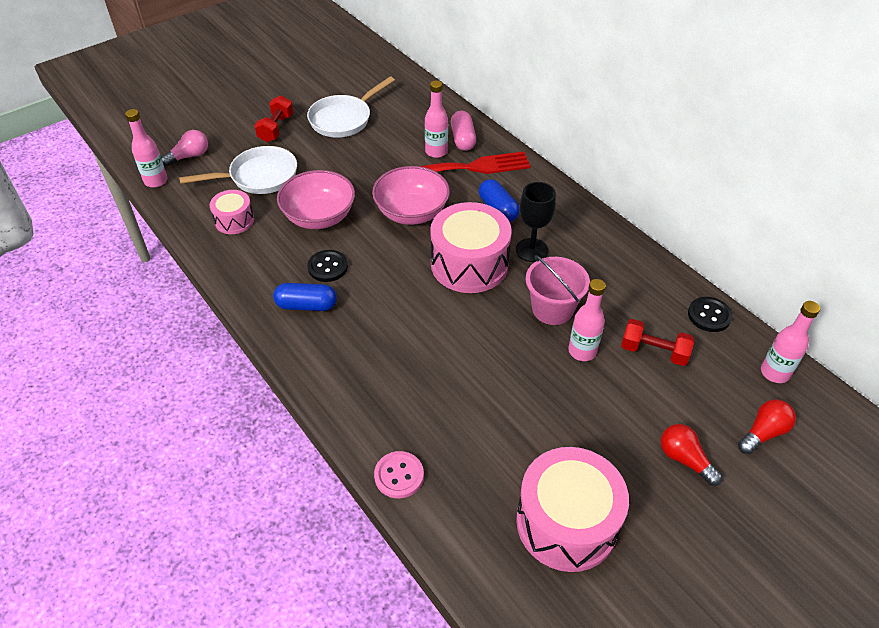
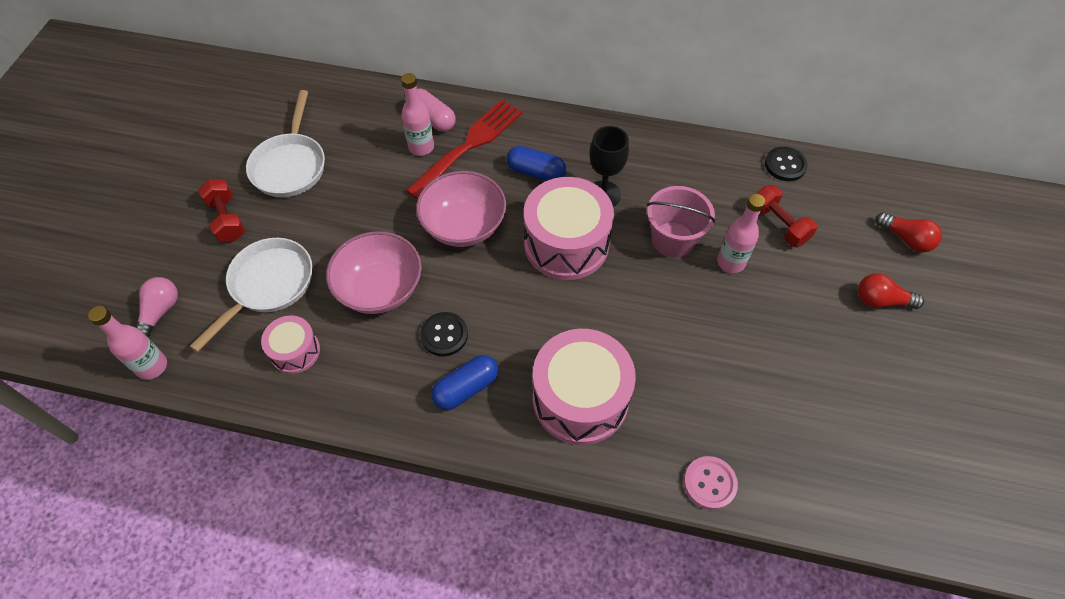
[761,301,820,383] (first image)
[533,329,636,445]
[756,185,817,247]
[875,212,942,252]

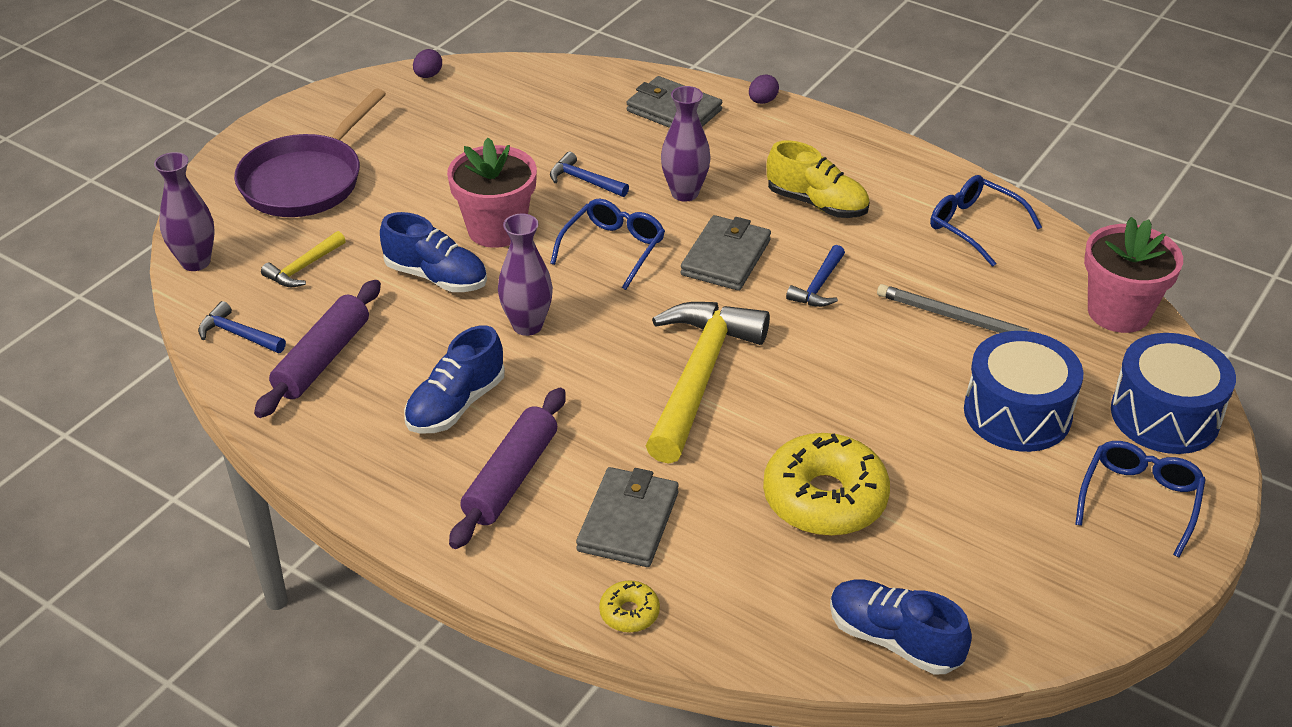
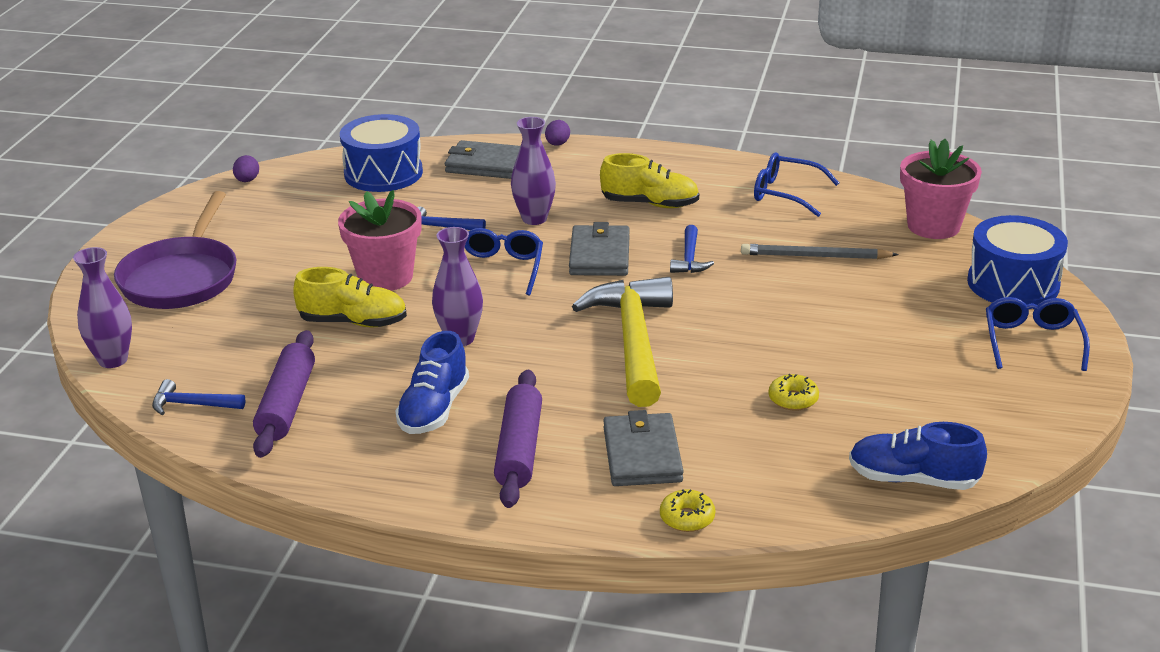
[261,231,346,287] (first image)
[340,114,423,192]
[293,267,407,327]
[769,374,819,411]

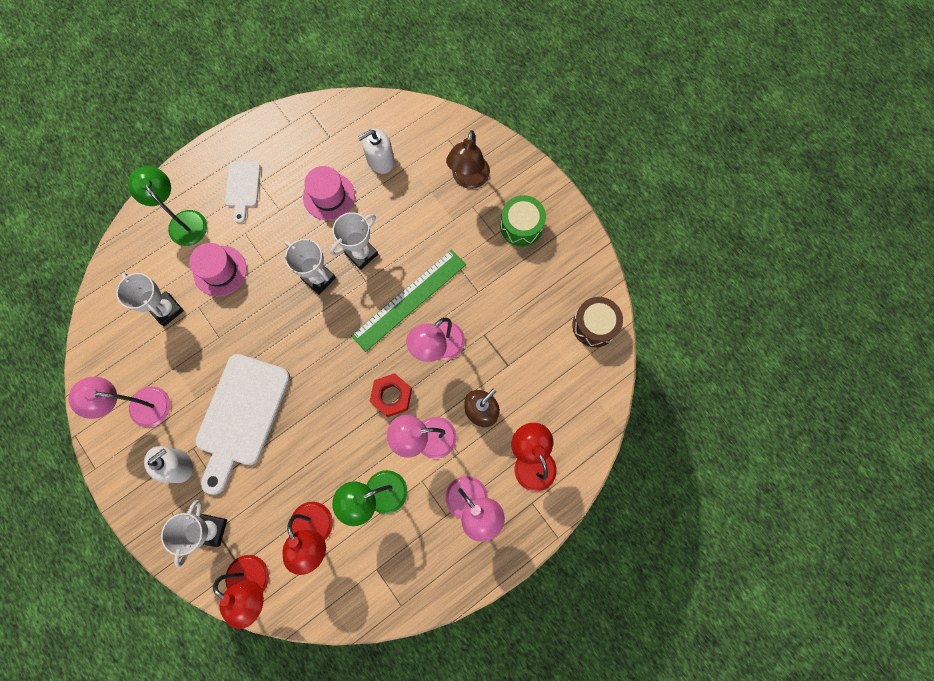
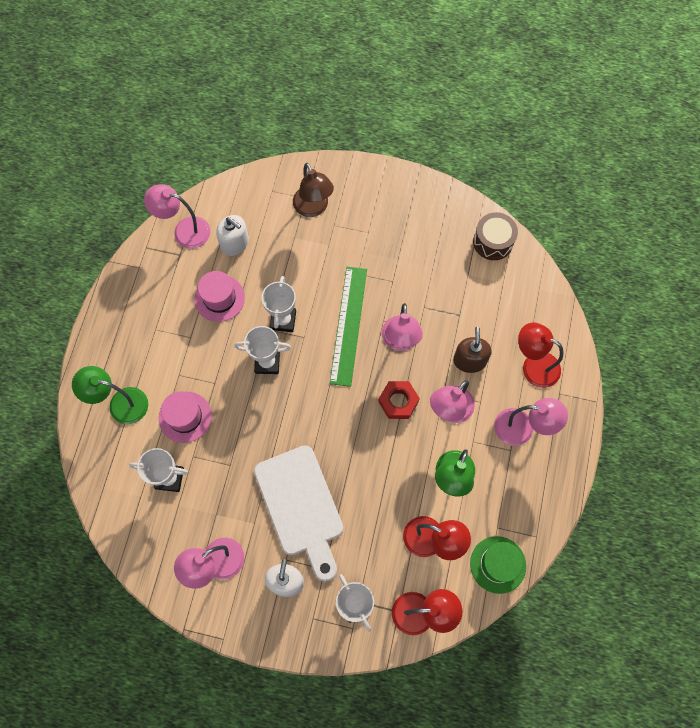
[225,162,261,223] (first image)
[500,195,546,247] (first image)
[144,184,210,249]
[470,536,526,594]
[216,215,249,256]

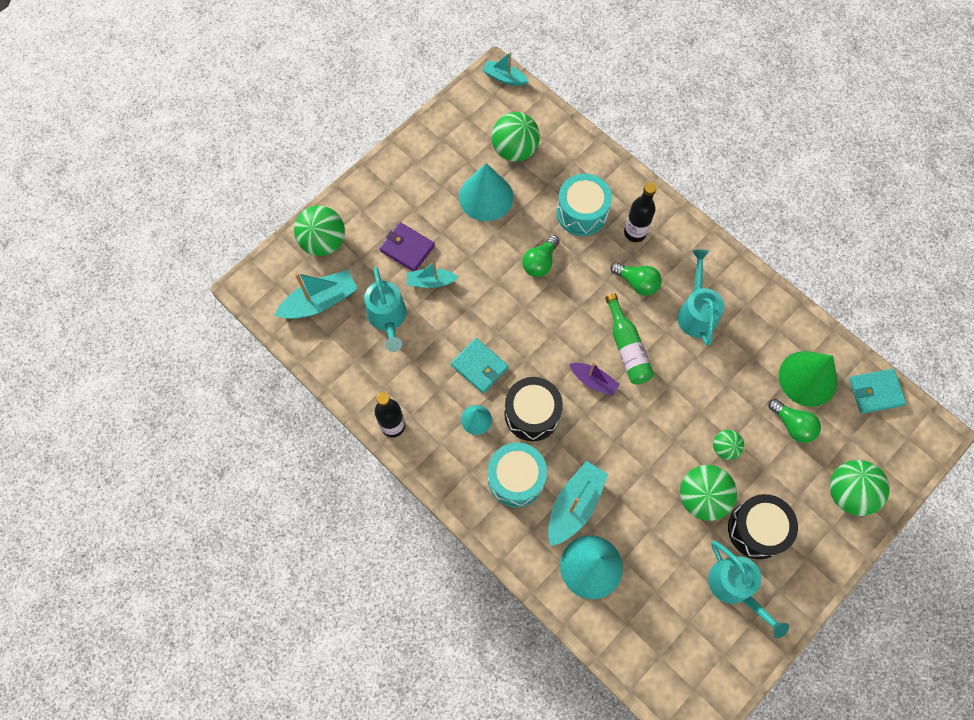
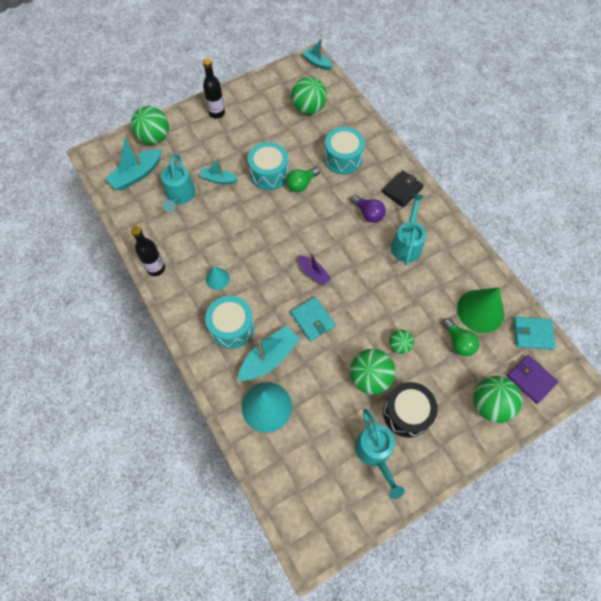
[459,163,513,221] (first image)
[504,377,563,441] (first image)
[605,293,654,385] (first image)
[248,142,289,190]
[382,170,424,207]
[507,355,558,404]
[291,297,336,342]
[203,59,225,118]
[351,195,386,223]
[105,132,162,190]

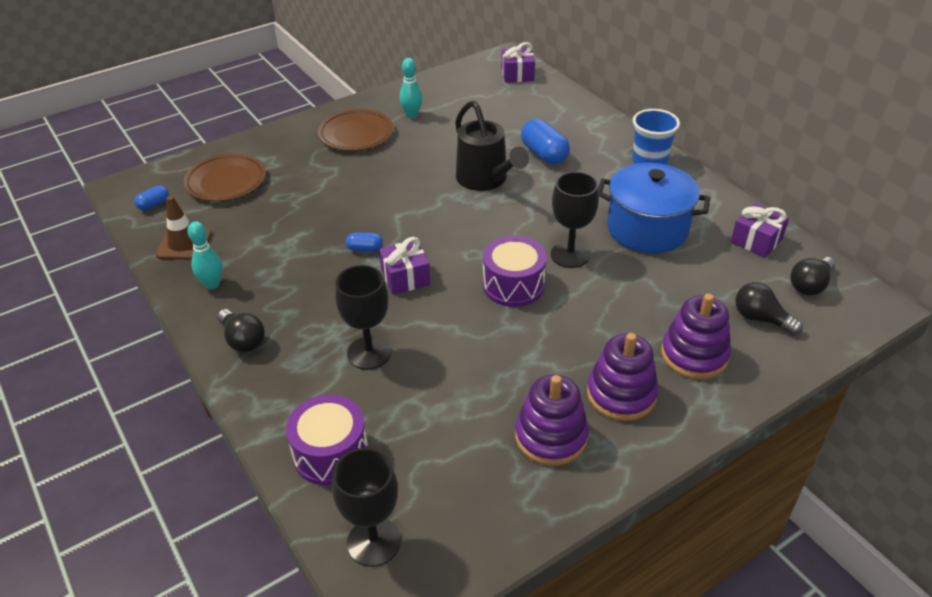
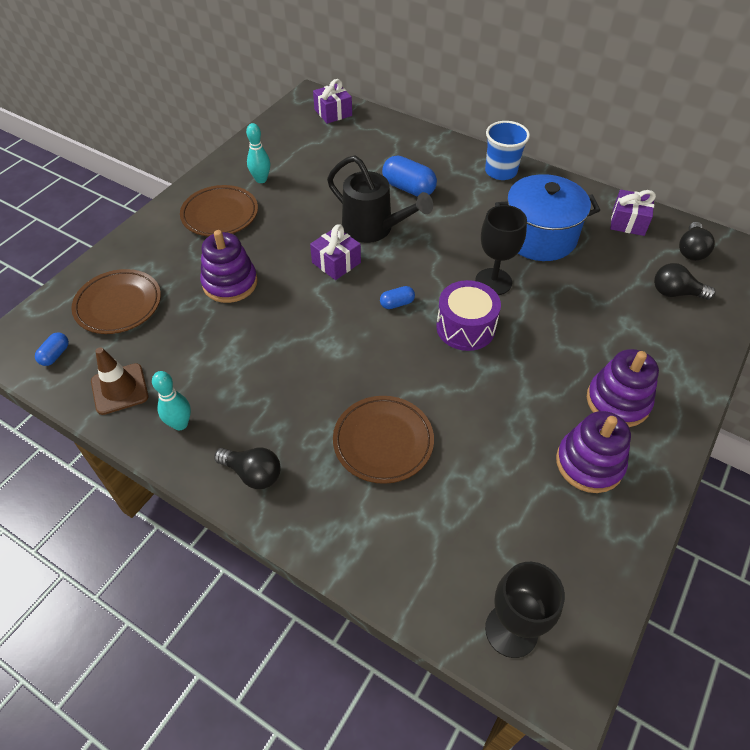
[286,395,368,485] (first image)
[380,286,415,309]
[310,225,361,280]
[200,230,258,303]
[333,396,434,484]

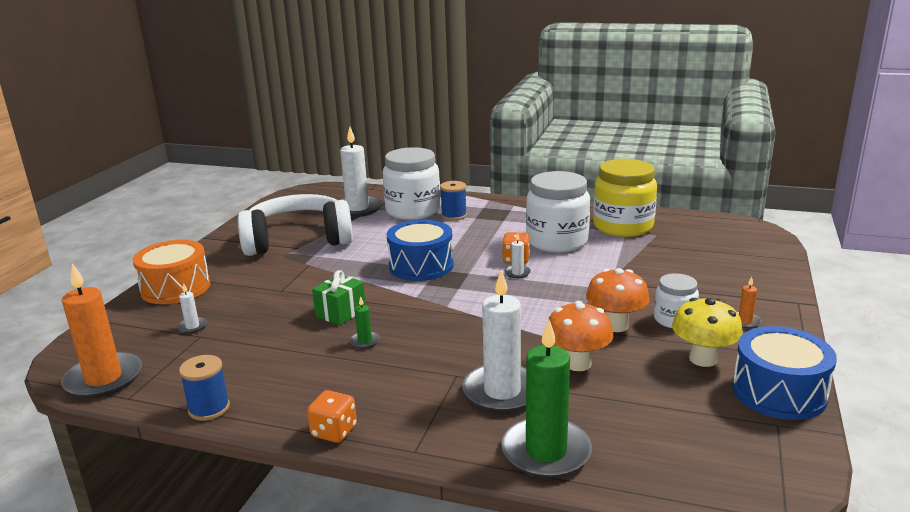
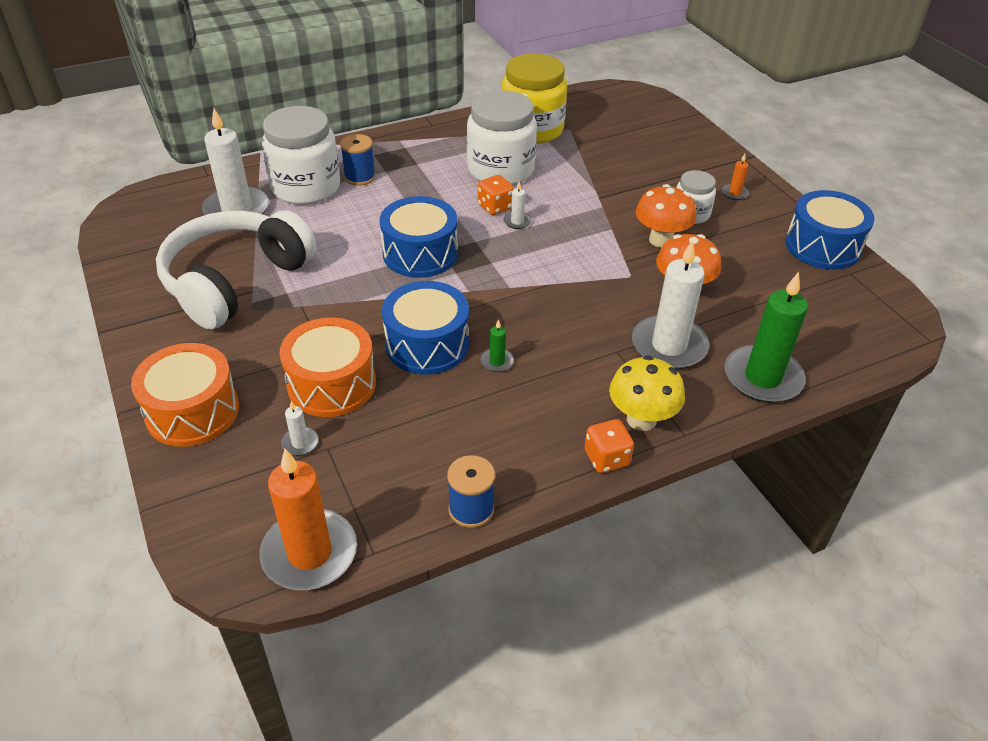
[279,317,376,417]
[609,355,685,431]
[382,281,469,374]

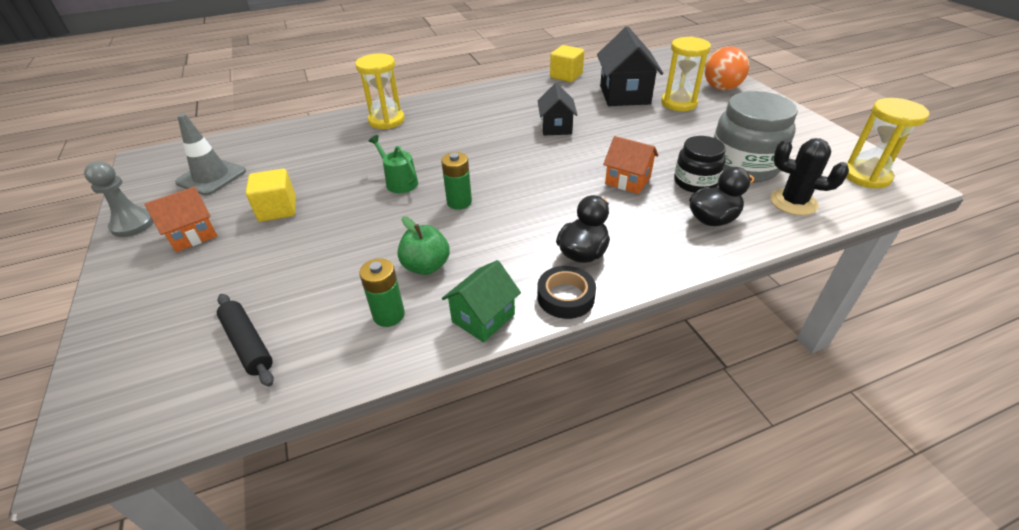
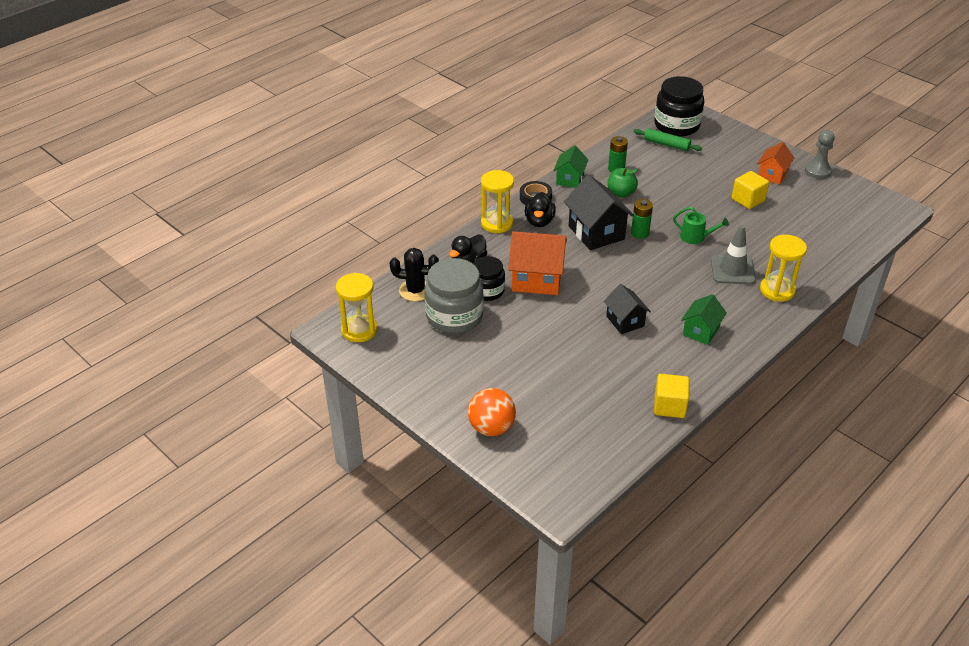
[654,76,704,137]
[681,294,727,345]
[711,225,756,284]
[564,175,634,250]
[481,170,514,233]
[634,128,702,151]
[508,231,567,295]

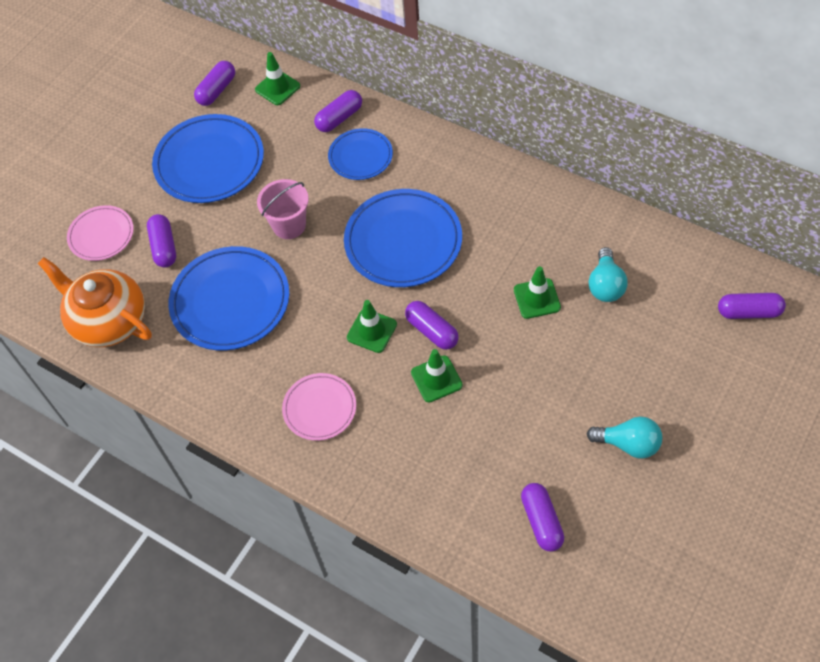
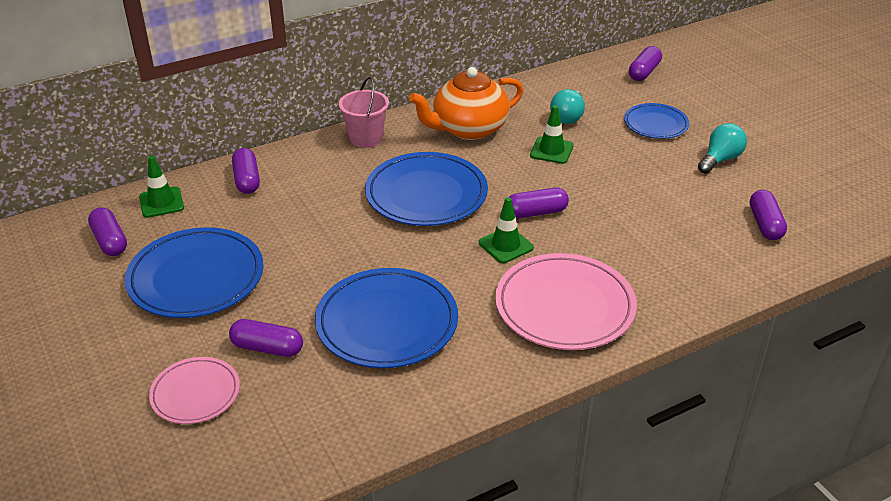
[411,349,463,403] (first image)
[409,67,524,140]
[339,77,389,148]
[624,103,689,139]
[750,190,787,240]
[550,89,585,124]
[495,253,637,350]

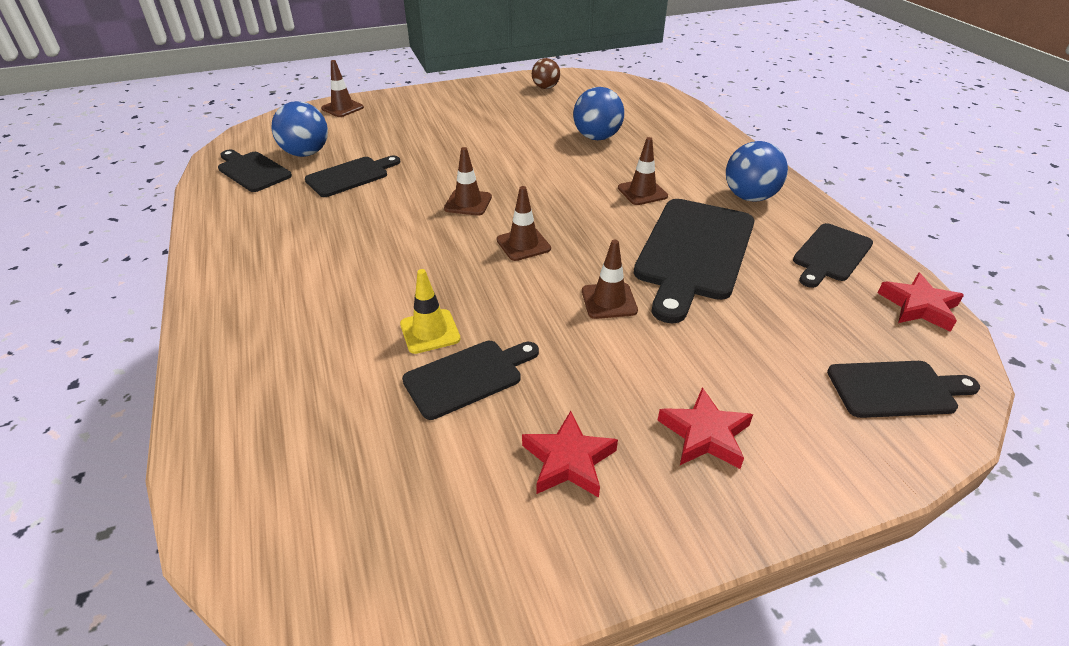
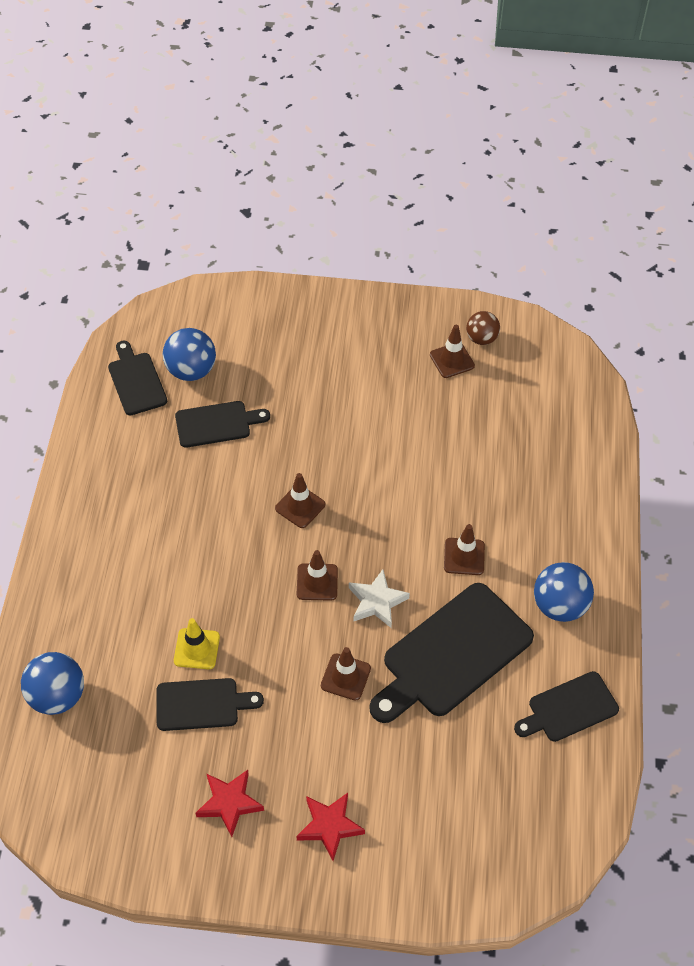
[827,361,980,418] (first image)
[878,273,964,332] (first image)
[349,569,410,628]
[430,325,475,378]
[21,652,84,715]

